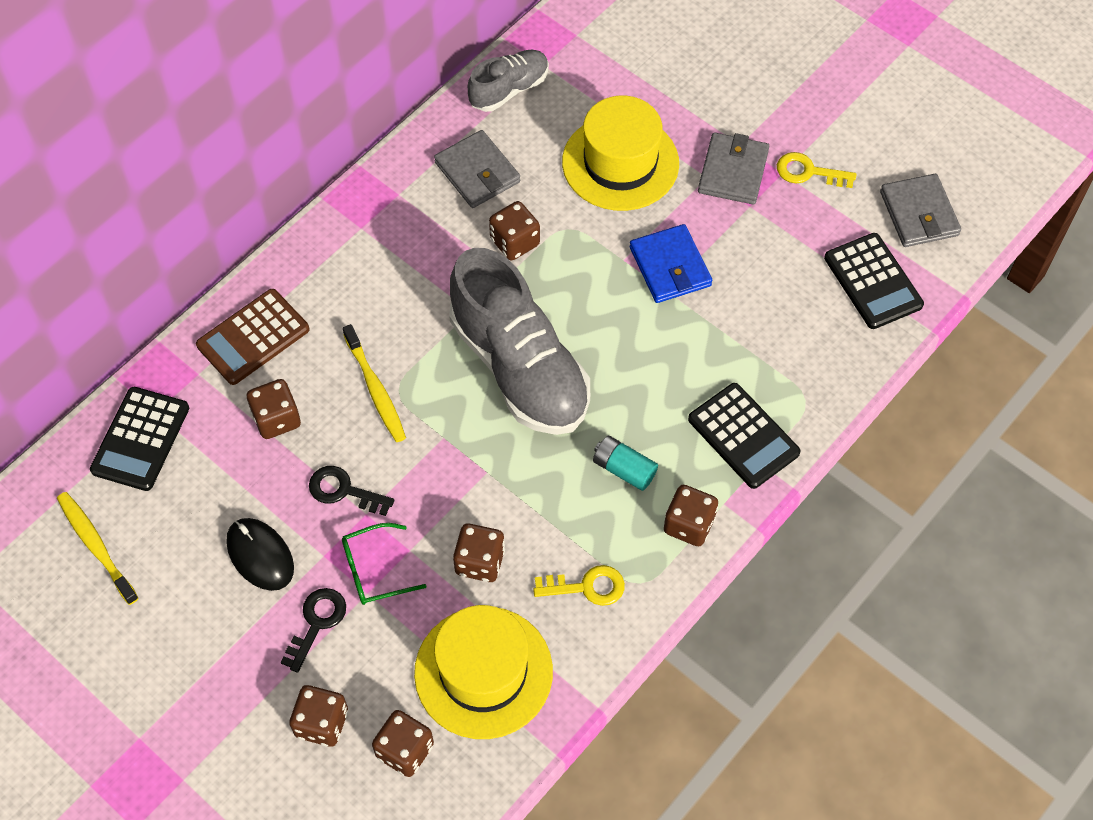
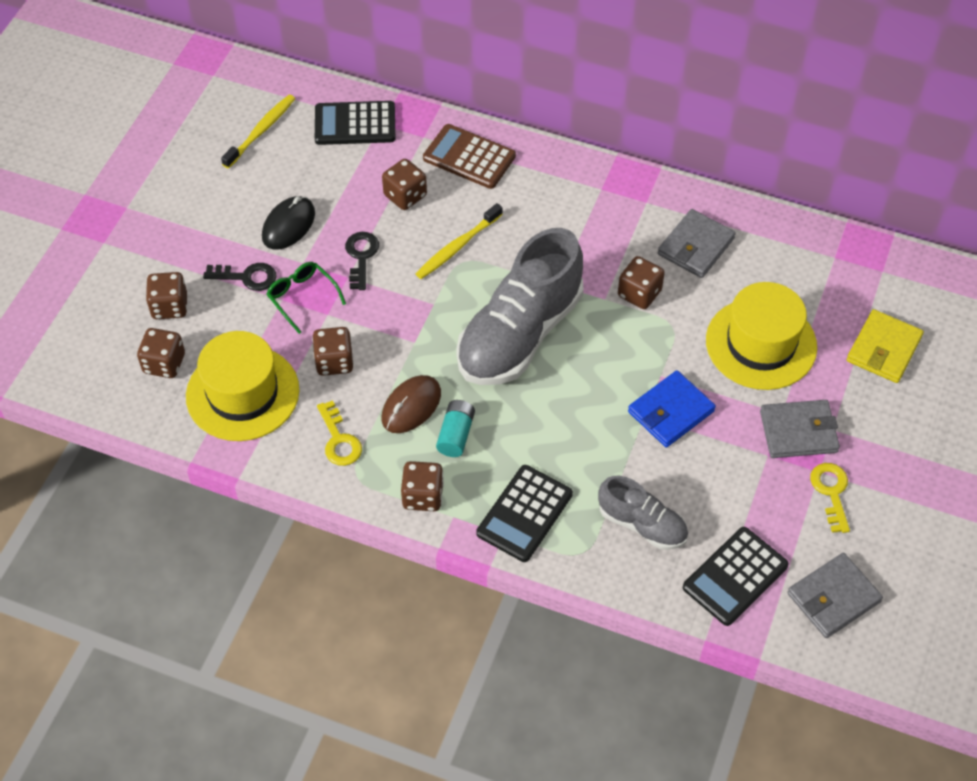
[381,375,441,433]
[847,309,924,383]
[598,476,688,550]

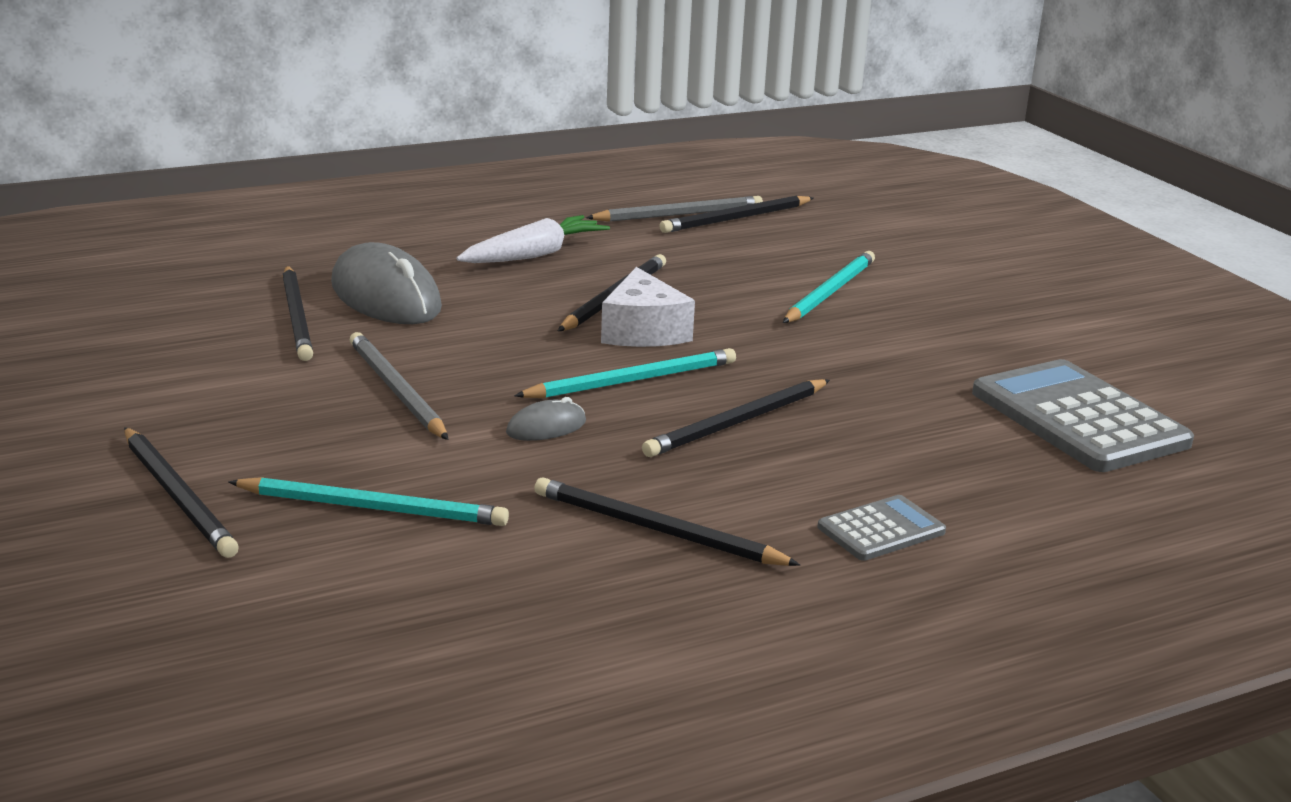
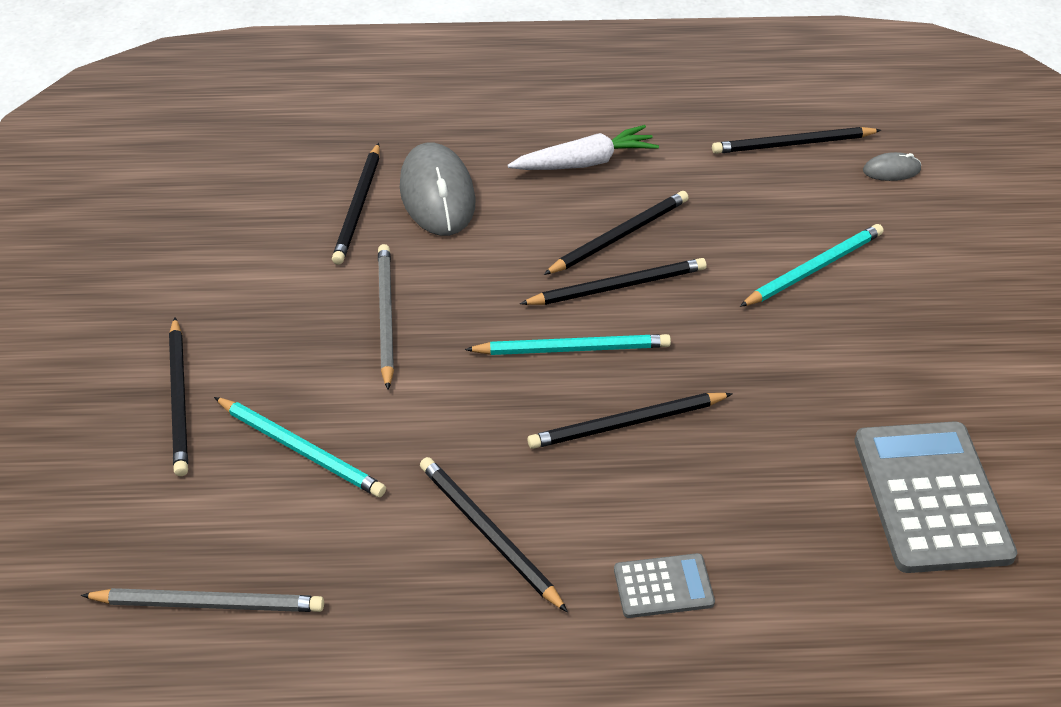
[863,152,921,181]
[81,588,324,612]
[520,258,706,305]

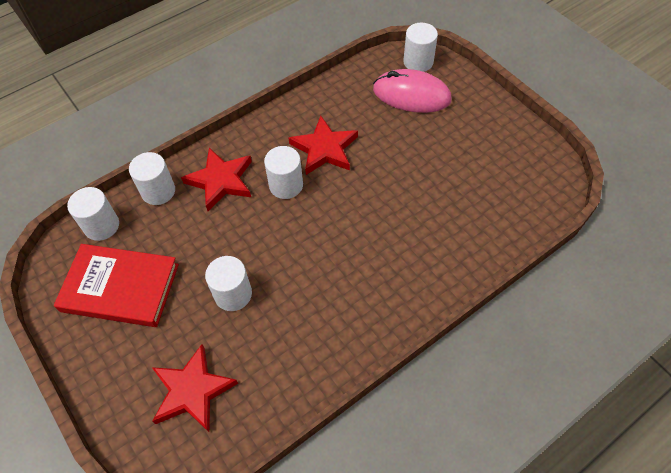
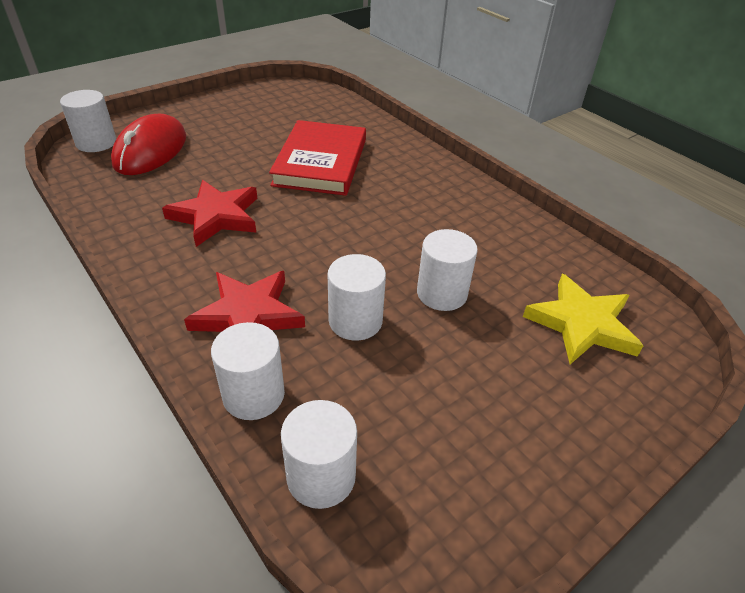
[269,120,366,196]
[328,254,386,341]
[523,274,643,364]
[111,114,186,175]

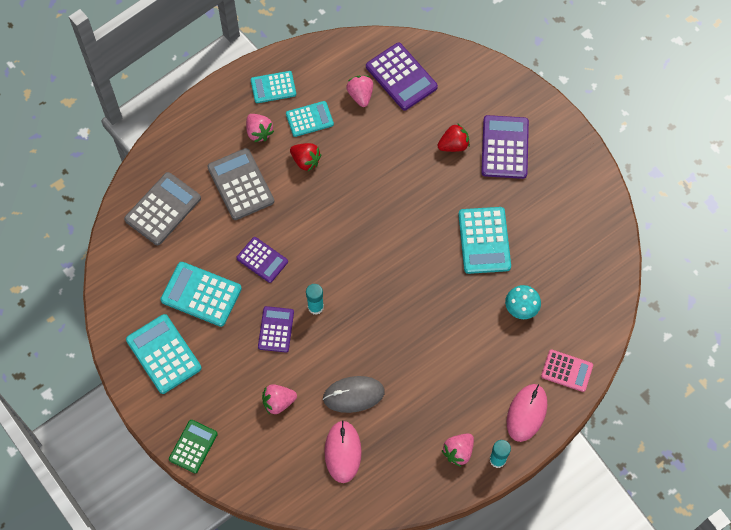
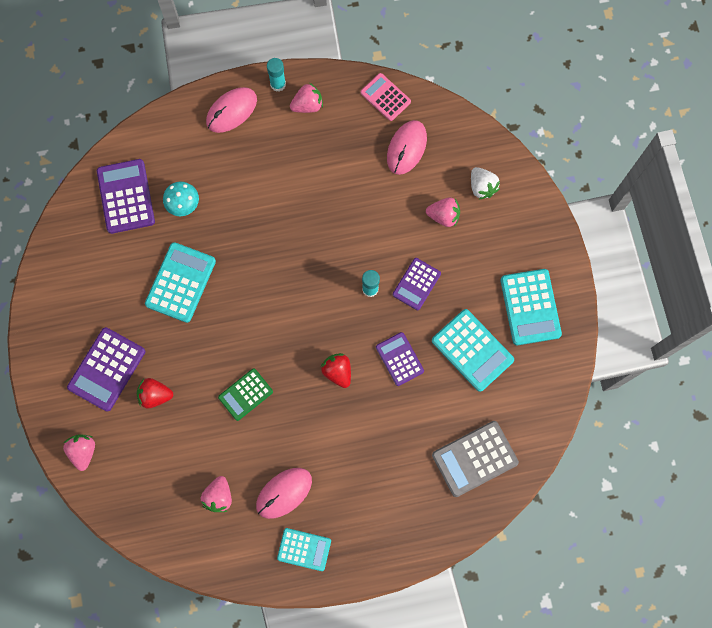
[207,148,274,220] (first image)
[323,376,385,413] (first image)
[471,167,500,200]
[218,368,273,421]
[63,434,95,471]
[321,353,351,388]
[97,159,155,234]
[360,73,411,121]
[256,468,312,519]

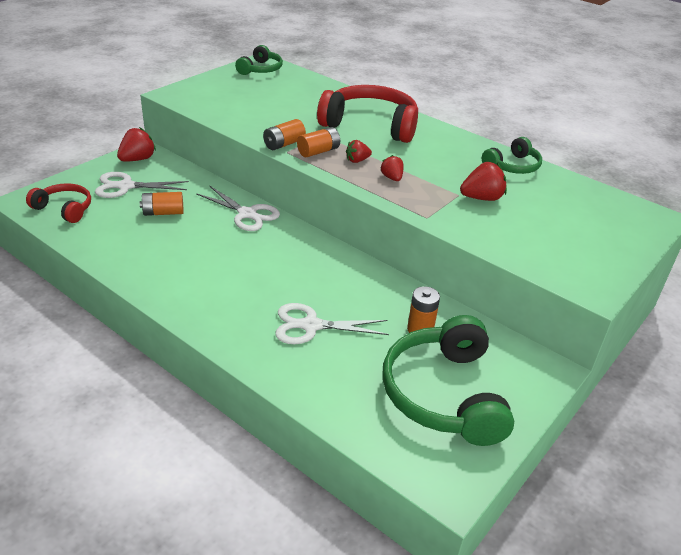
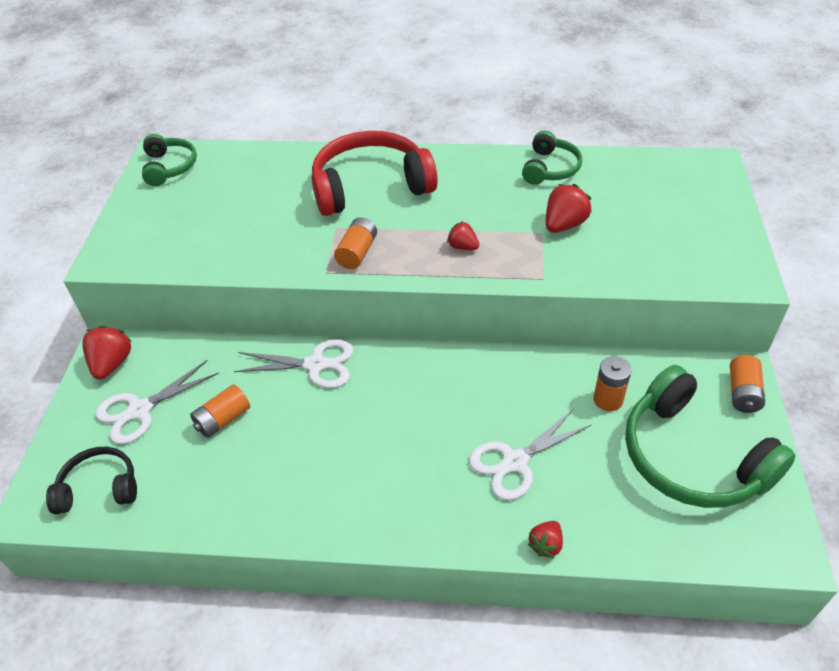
[730,355,765,413]
[528,521,563,558]
[46,447,137,514]

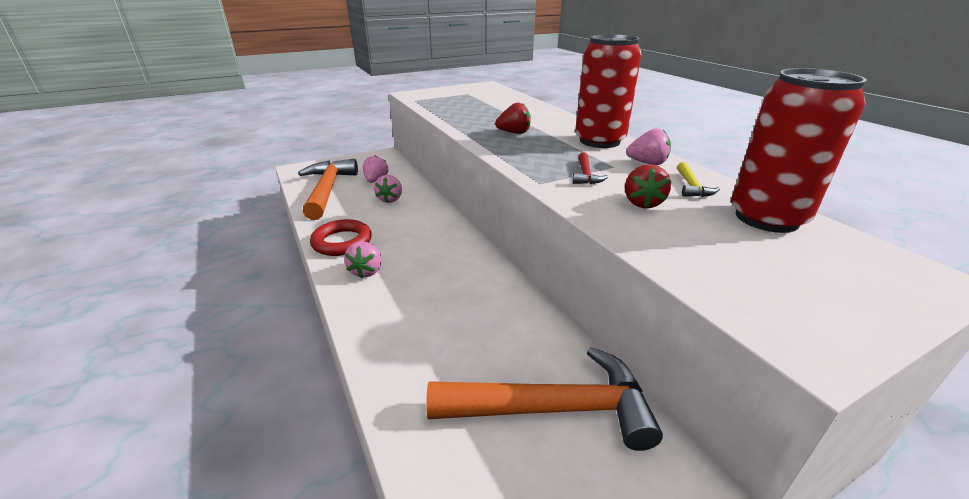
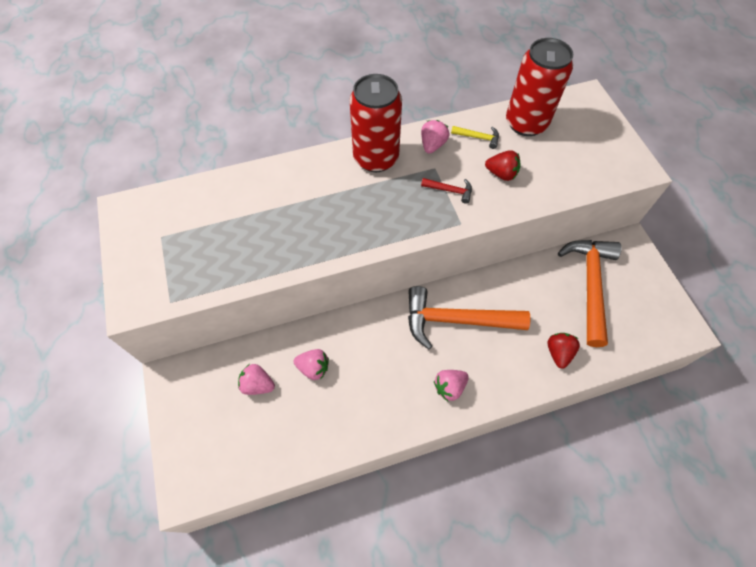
[310,219,372,256] (first image)
[408,286,531,350]
[547,333,580,369]
[434,370,469,401]

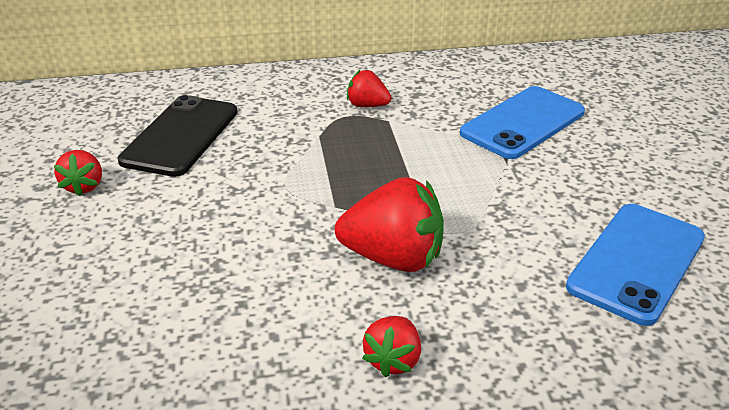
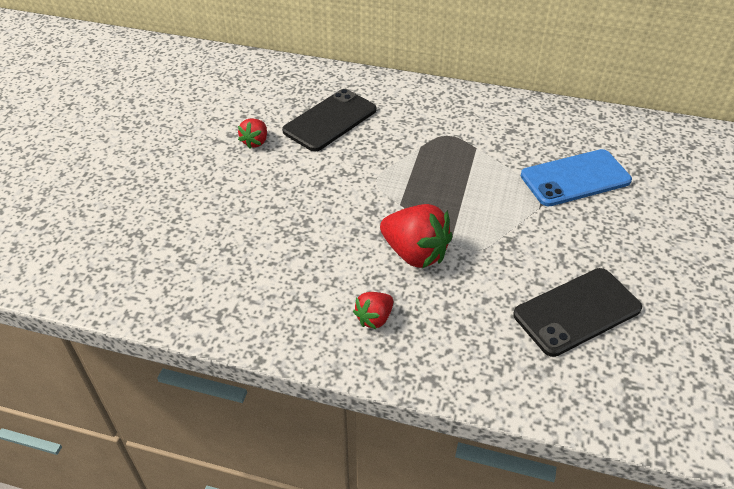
[347,70,391,107] (first image)
[513,268,642,357]

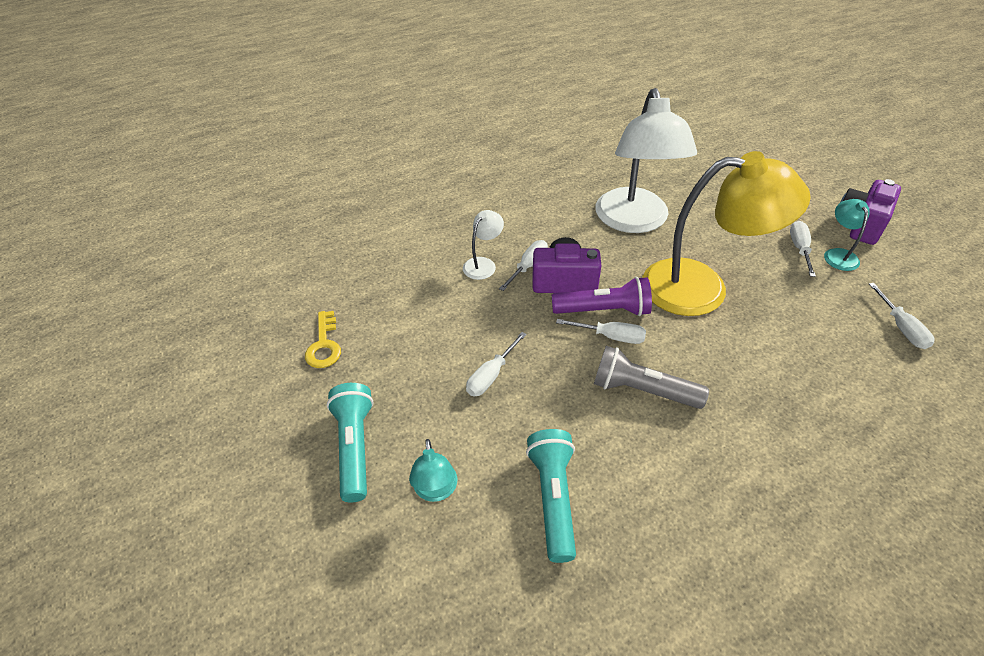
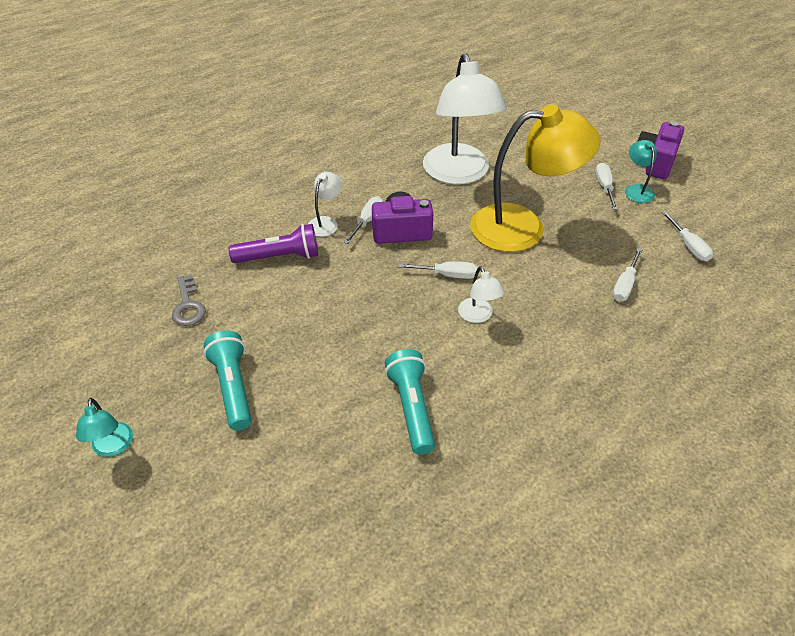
[76,398,133,457]
[612,248,643,301]
[229,224,318,263]
[458,266,504,323]
[172,275,206,326]

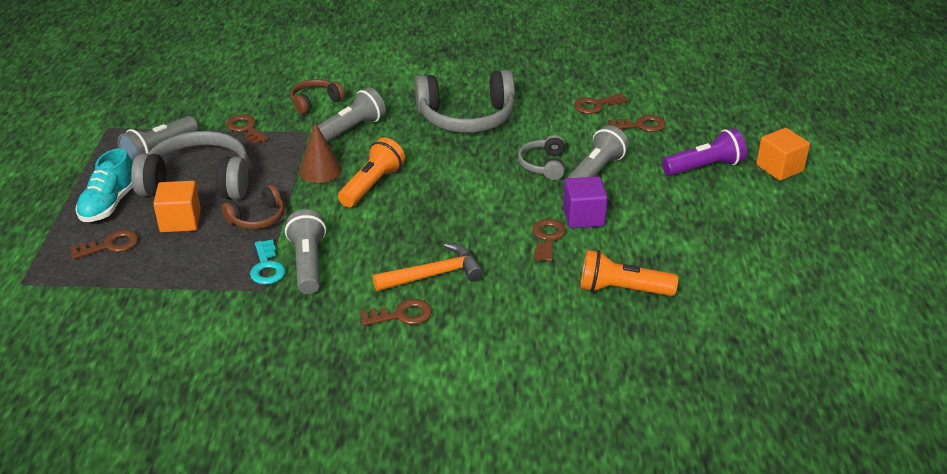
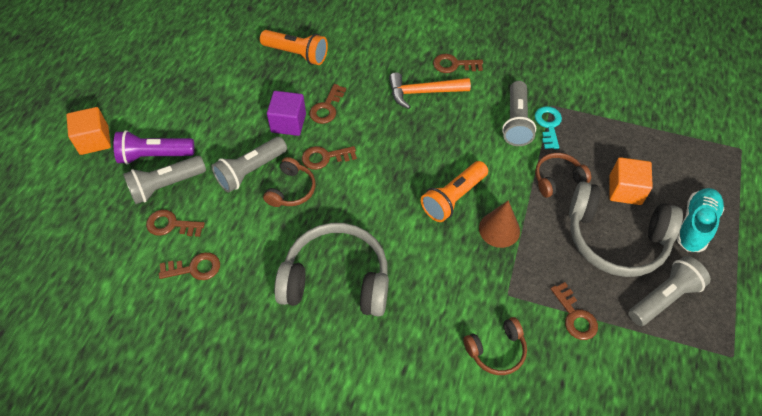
[302,146,357,170]
[123,156,206,204]
[263,157,316,207]

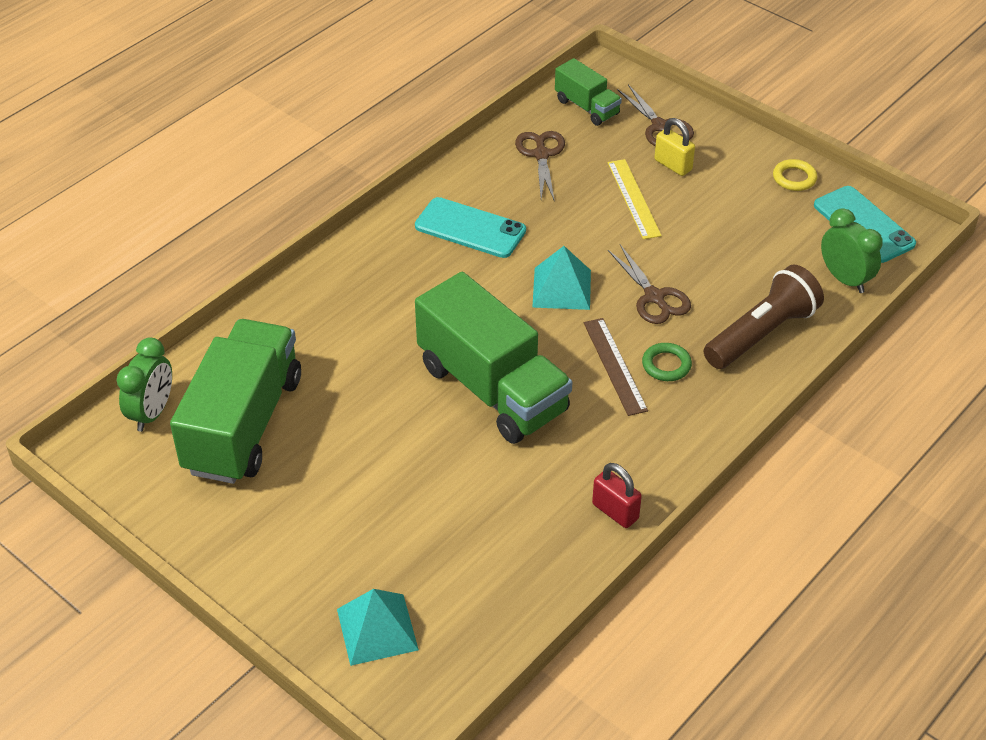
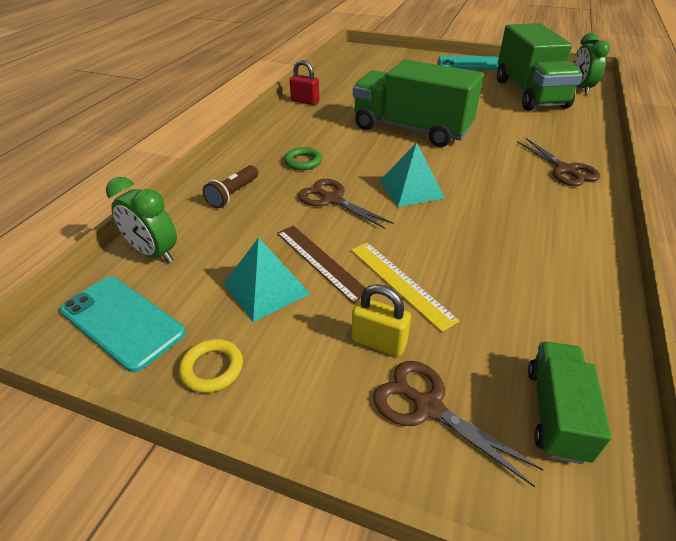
[224,237,310,322]
[438,56,499,70]
[517,138,600,186]
[277,226,365,304]
[528,342,611,464]
[203,165,258,208]

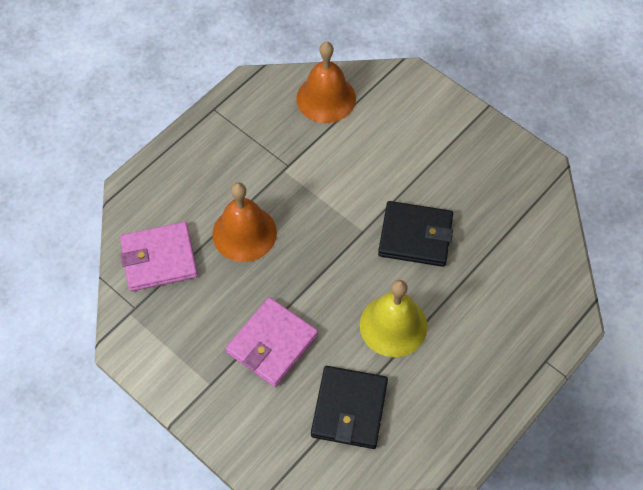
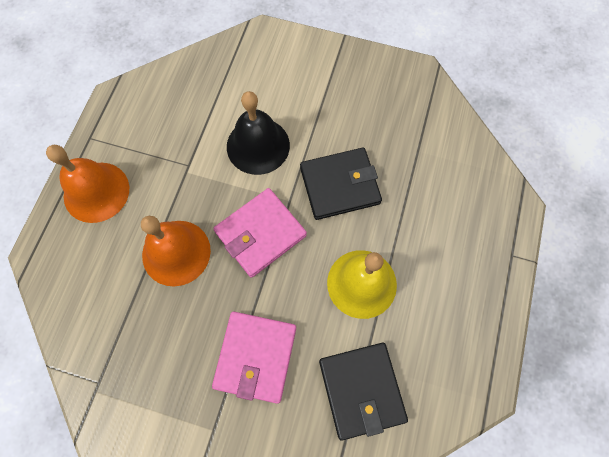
[227,91,290,175]
[213,188,307,278]
[46,145,129,223]

